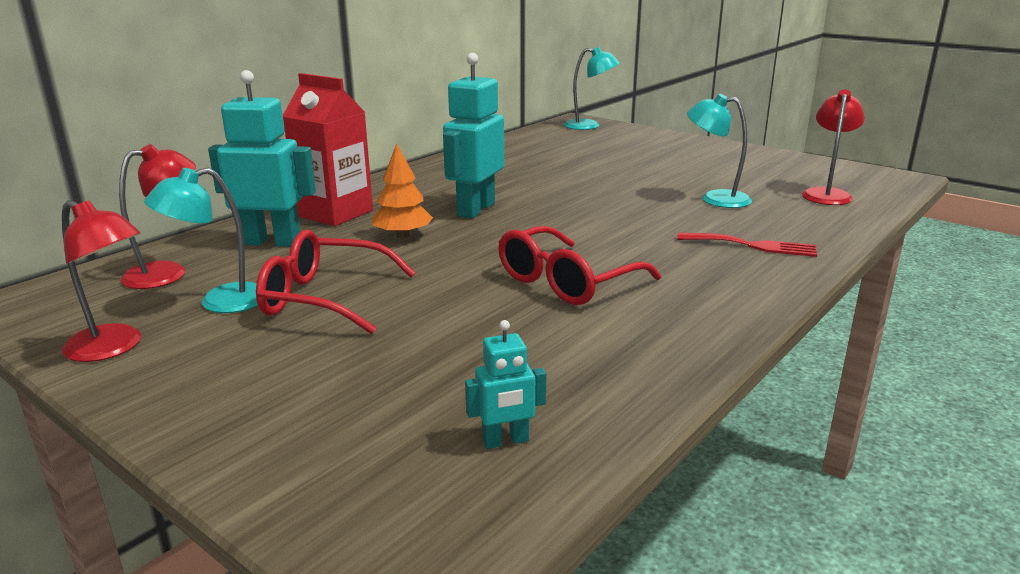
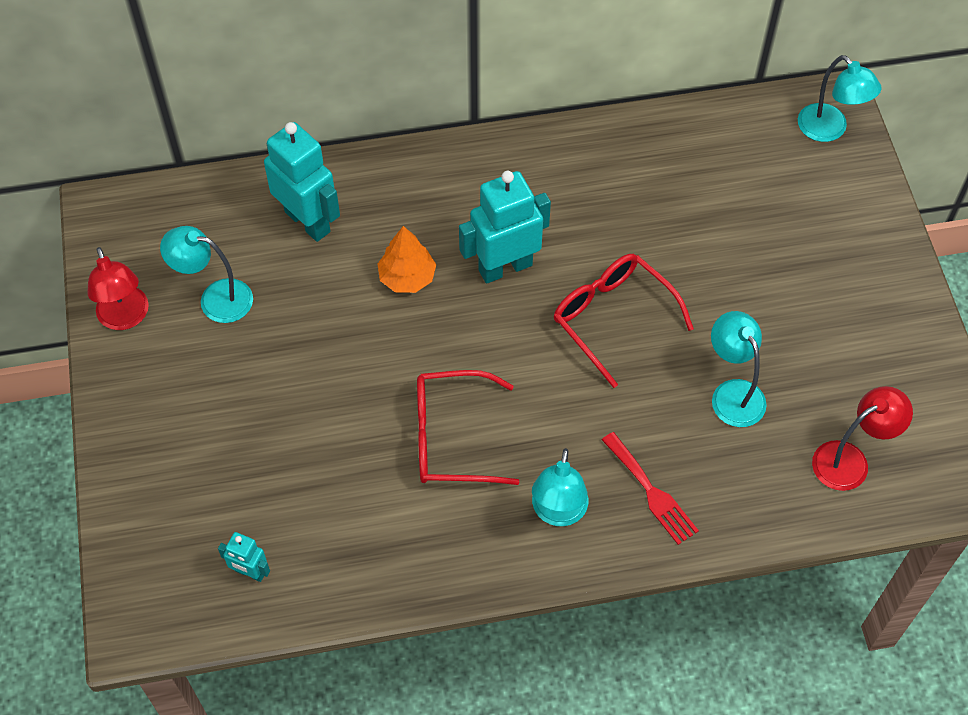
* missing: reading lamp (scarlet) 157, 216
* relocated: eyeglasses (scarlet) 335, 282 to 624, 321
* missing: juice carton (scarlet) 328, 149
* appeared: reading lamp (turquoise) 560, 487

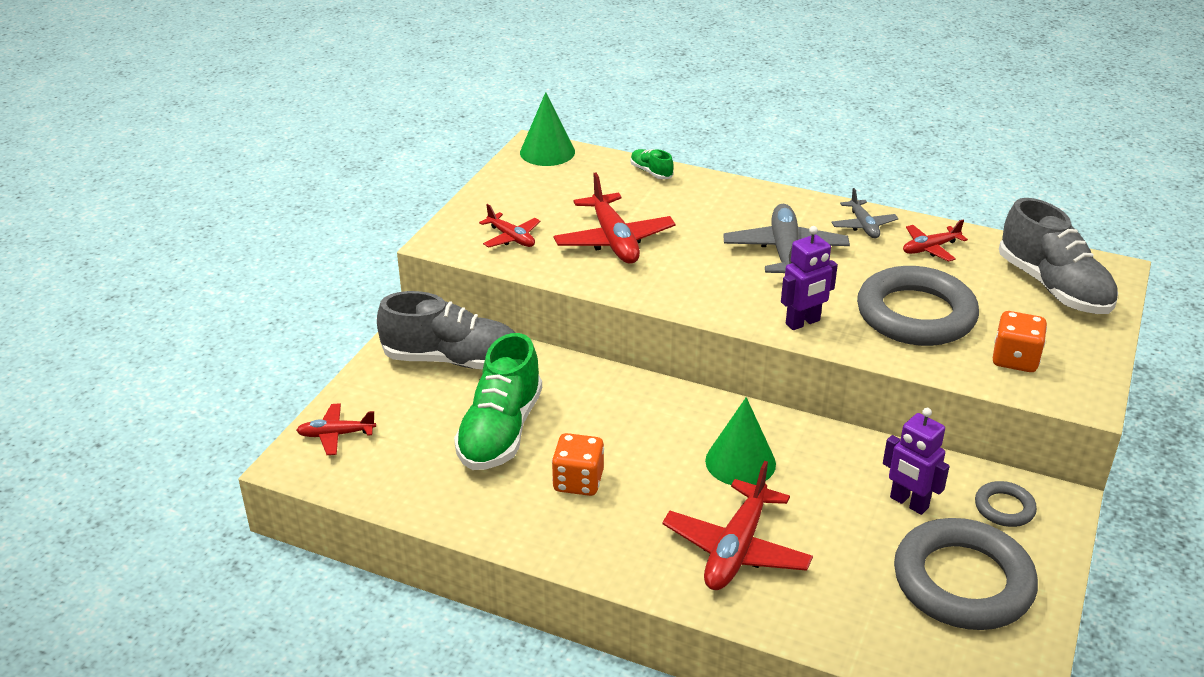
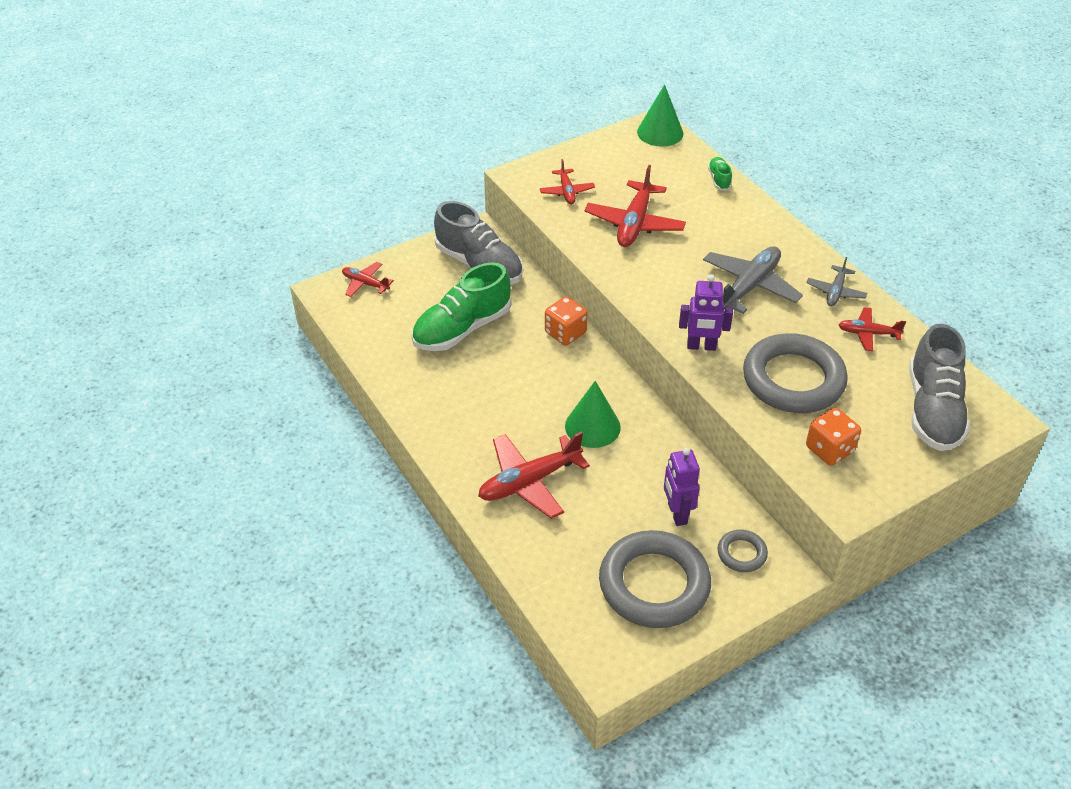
* relocated: game die (orange-coloured) 578, 464 to 566, 321

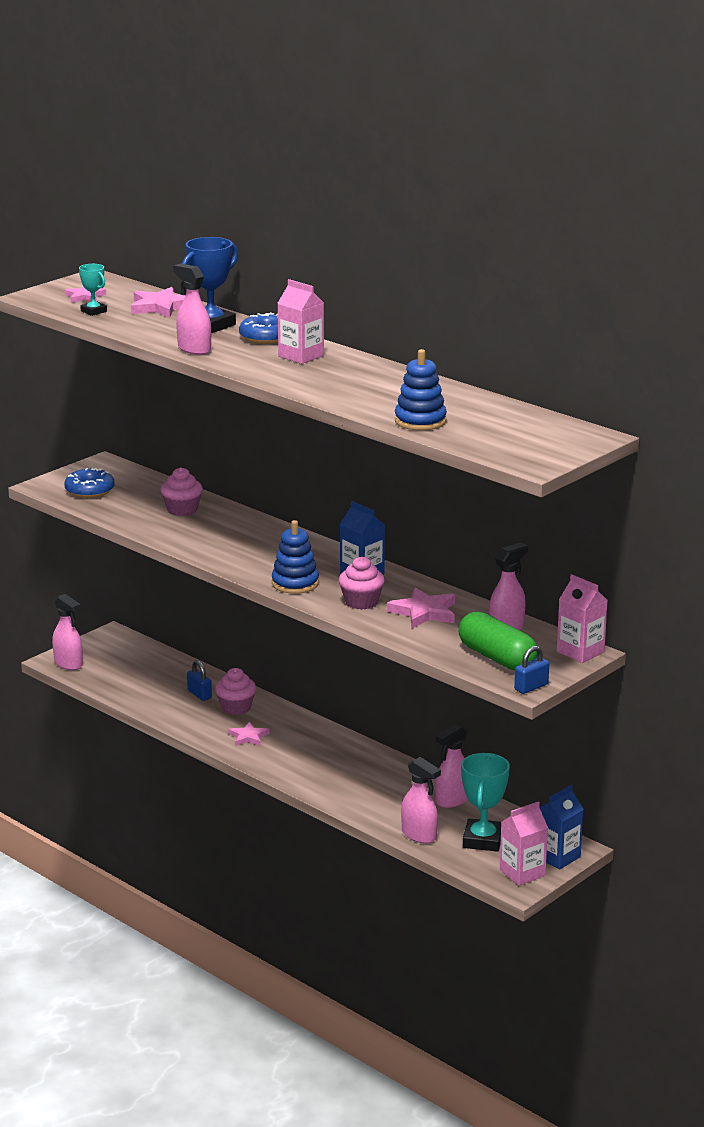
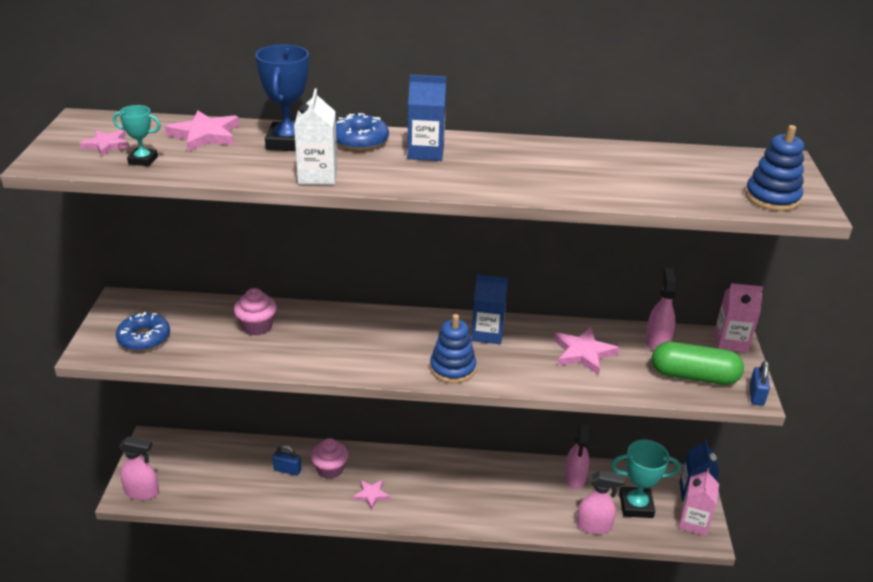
* exchanged: sprayer (pink) 192, 309 to juice carton (white) 315, 137
* colour: juice carton (pink) 300, 321 to juice carton (blue) 426, 118
* missing: fairy cake (pink) 362, 583
* relocated: stacking toy (blue) 421, 390 to 774, 168
* spun: prize cup (turquoise) 485, 802 = 646, 479 60 degrees counterclockwise

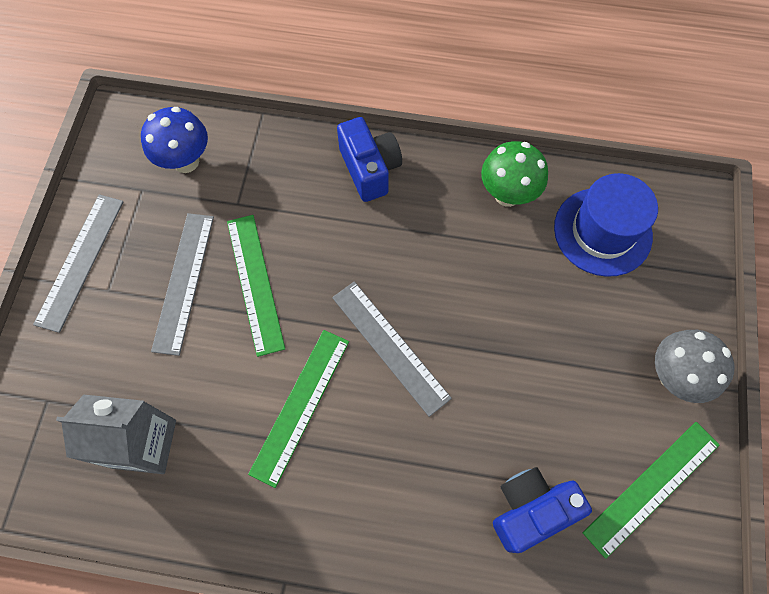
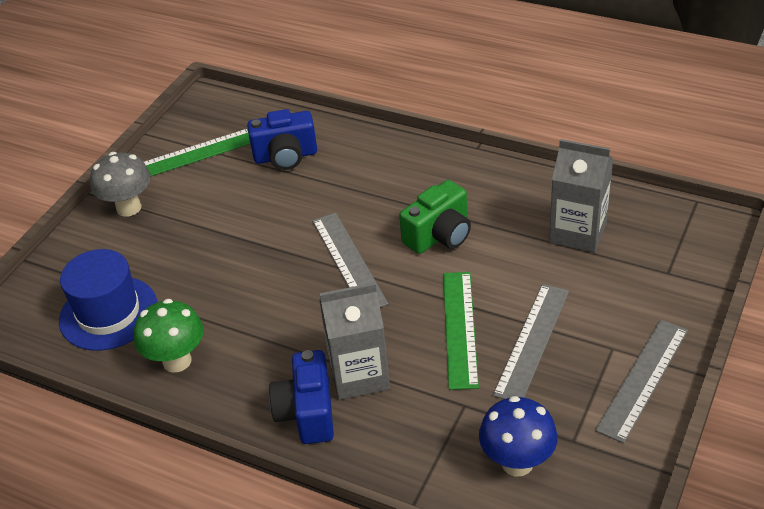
* exchanged: measuring stick (leaf-green) 298, 409 to photo camera (leaf-green) 435, 217
* appeared: juice carton (ash-grey) 354, 341

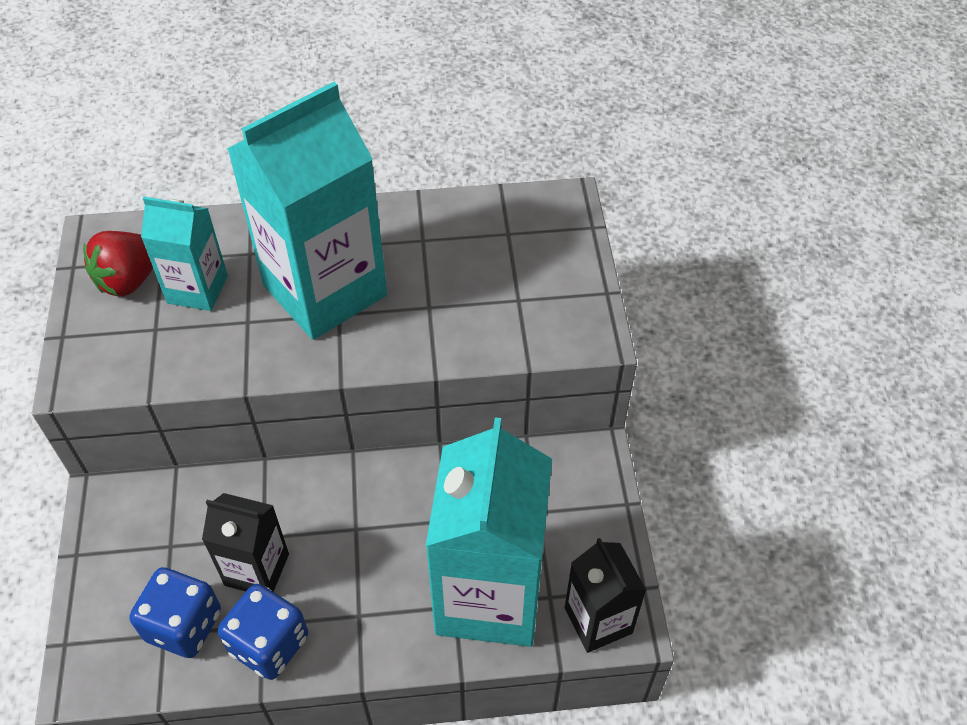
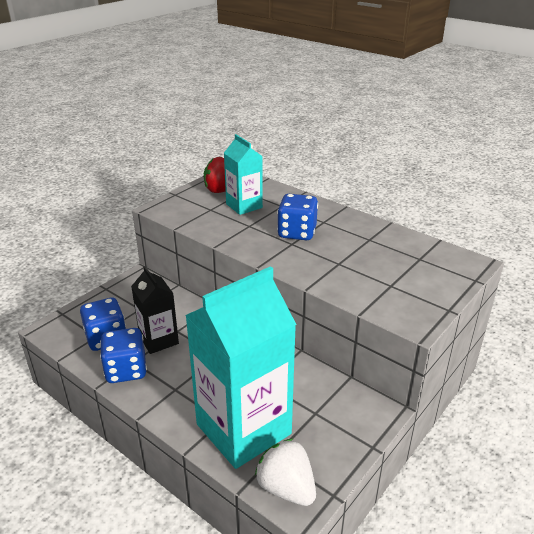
* exchanged: juice carton (turquoise) 307, 211 to game die (blue) 297, 217
* exchanged: juice carton (jet-black) 605, 595 to toy strawberry (white) 285, 472

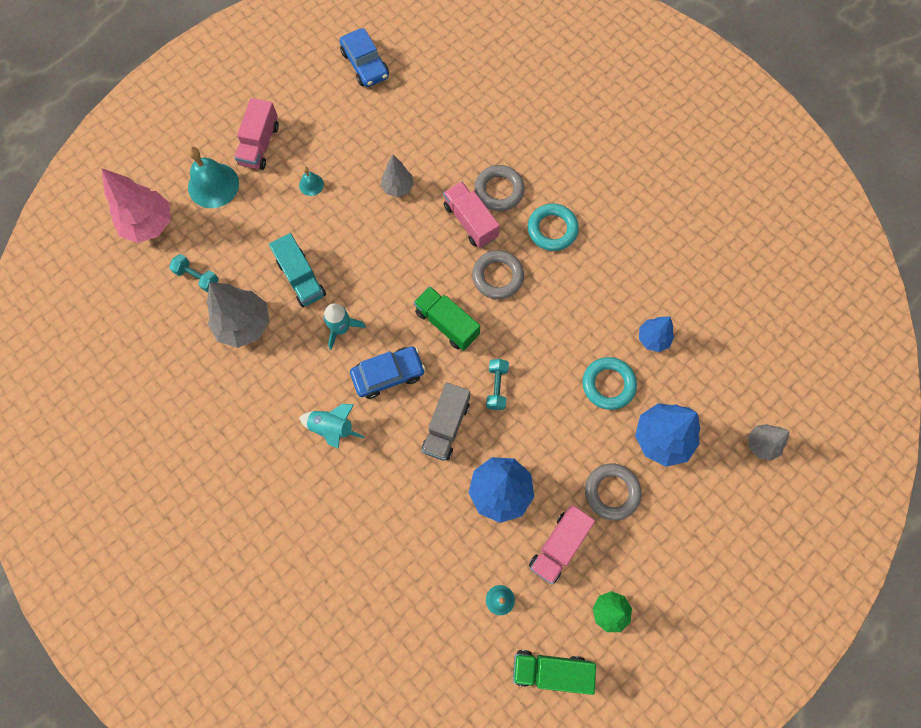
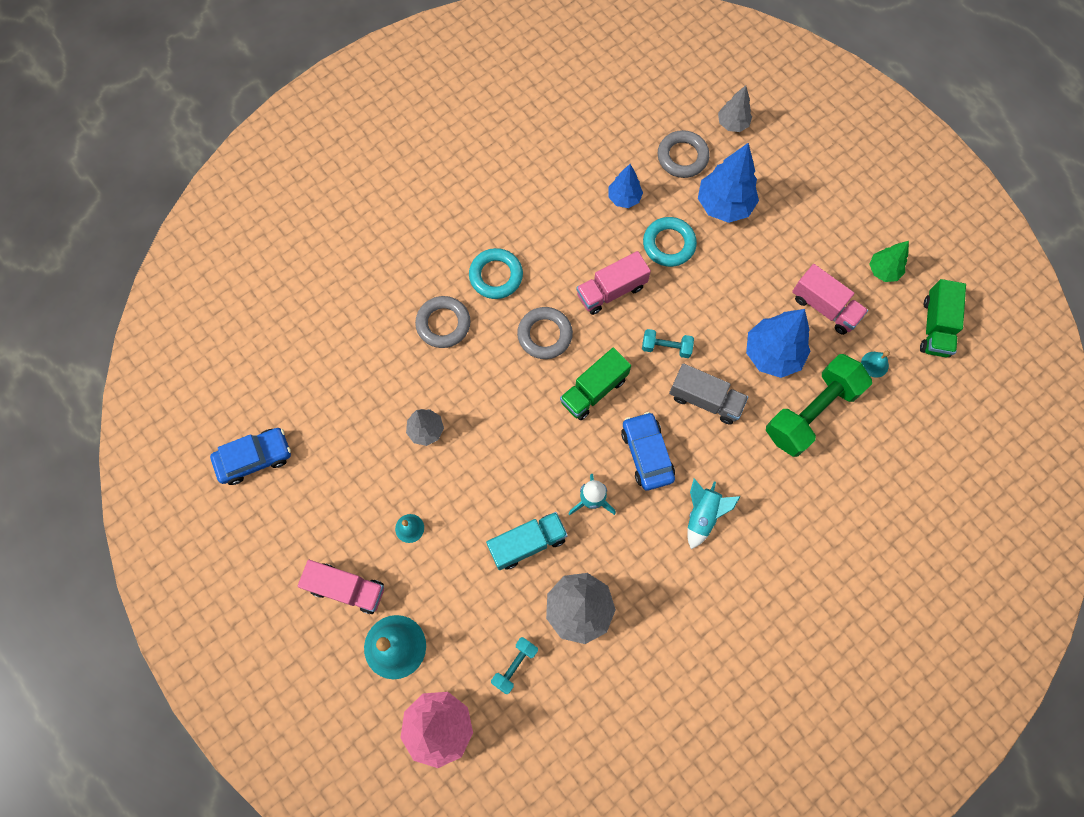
* relocated: lorry (pink) 471, 215 to 613, 283
* relocated: torus (ash-grey) 613, 491 to 684, 154
* appeared: hand weight (leaf-green) 819, 405

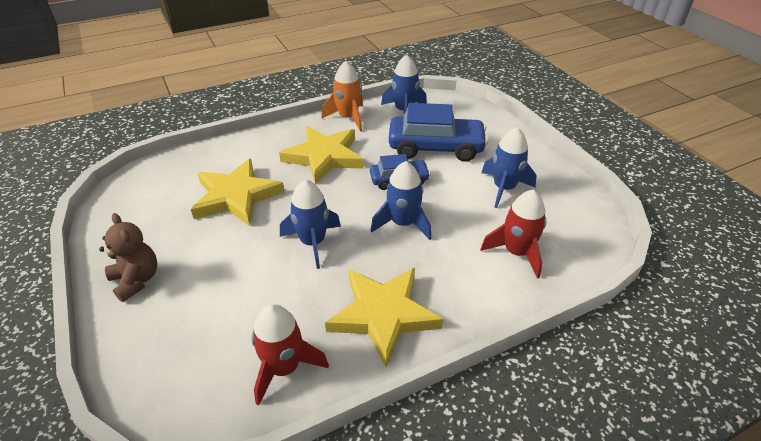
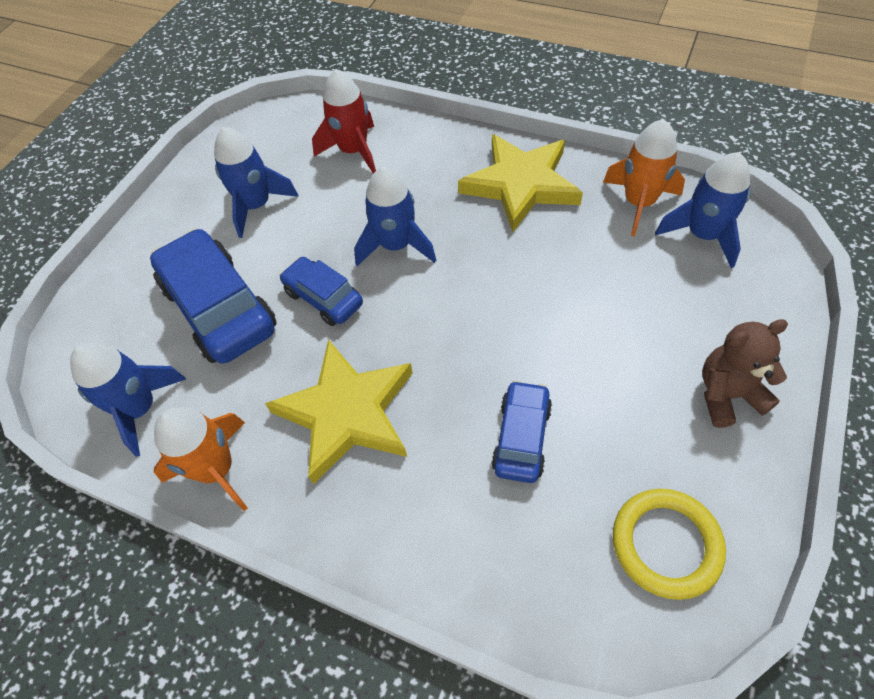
* spun: stuffed bear (dark brown) 128, 257 = 745, 373 60 degrees clockwise
* exchanged: star (bright yellow) 237, 192 to toy car (blue) 521, 431
* colour: toy rocket (scarlet) 290, 354 to toy rocket (orange-coloured) 644, 177
* relocated: toy rocket (blue) 310, 224 to 703, 210
* appeared: torus (bright yellow) 669, 544

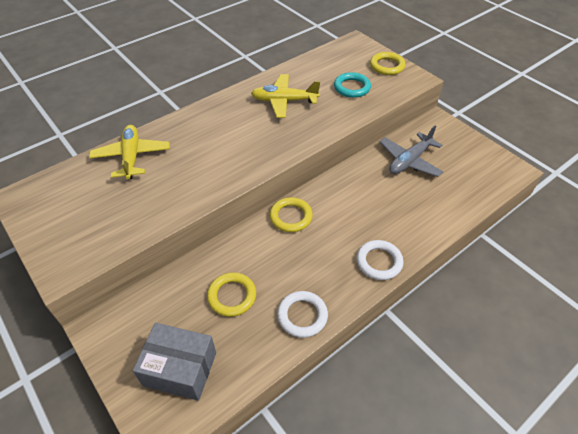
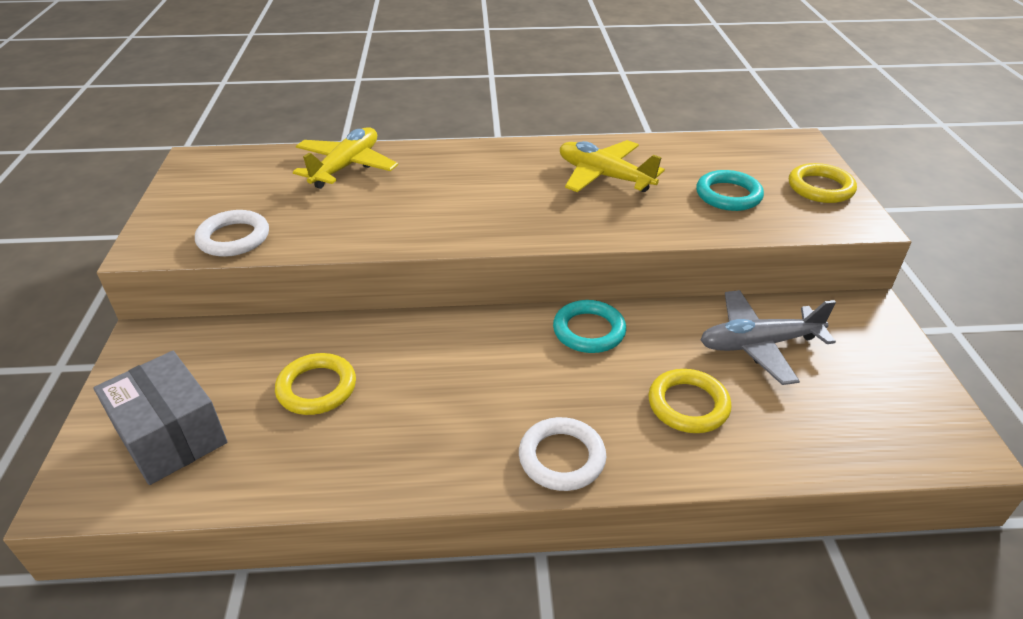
* relocated: torus (bright yellow) 291, 214 to 690, 401
* relocated: torus (white) 302, 314 to 232, 233
* appeared: torus (turquoise) 589, 326

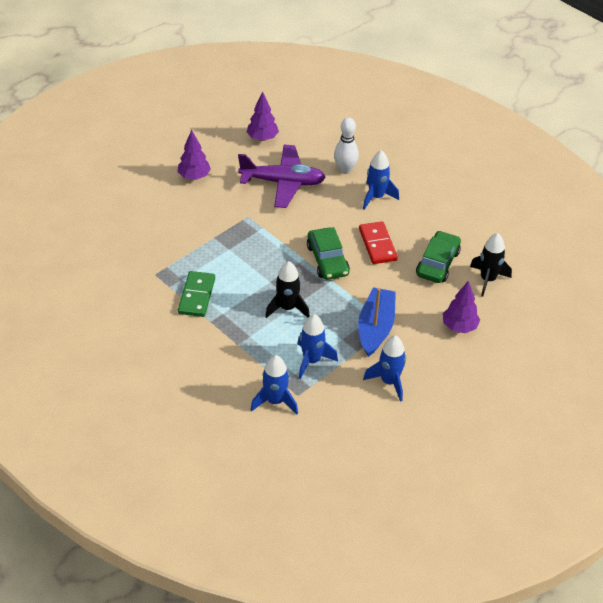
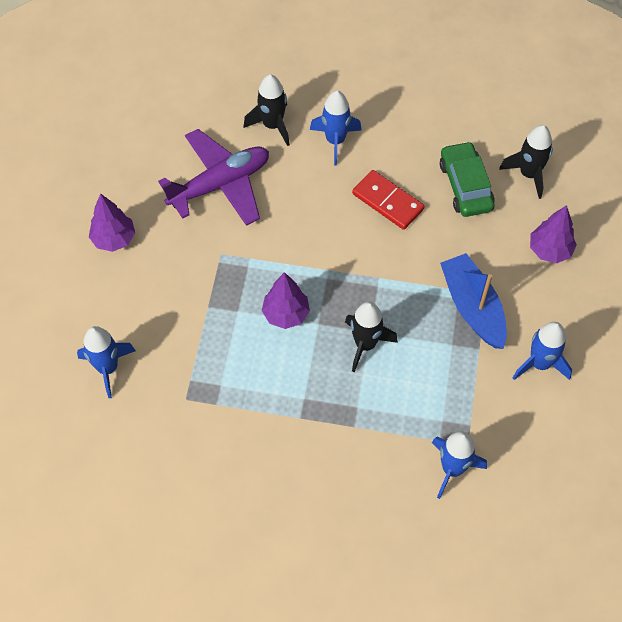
* missing: domino piece (leaf-green) 196, 294
* relocated: toy tree (purple) 263, 116 to 286, 300
* relocated: toy rocket (blue) 318, 346 to 106, 362
* missing: toy car (leaf-green) 328, 253
* exchanged: skittle (white) 346, 146 to toy rocket (jet-black) 267, 110

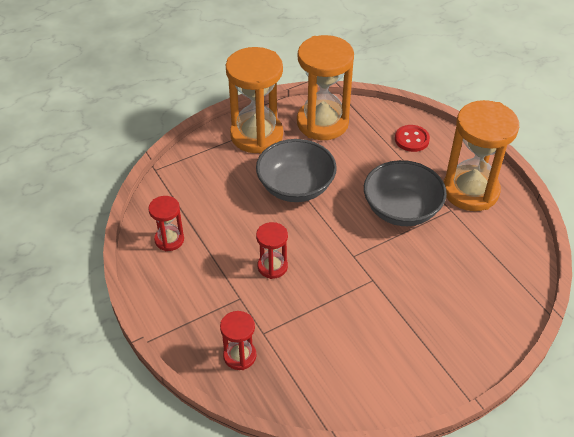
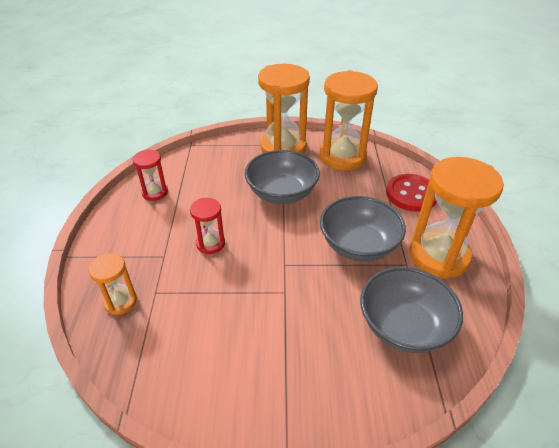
* colour: sand timer (scarlet) 238, 340 to sand timer (orange-coloured) 112, 284
* size: sewing button (scarlet) 412, 138 = 411, 193 x1.50
* appeared: bowl (ash-grey) 411, 310

